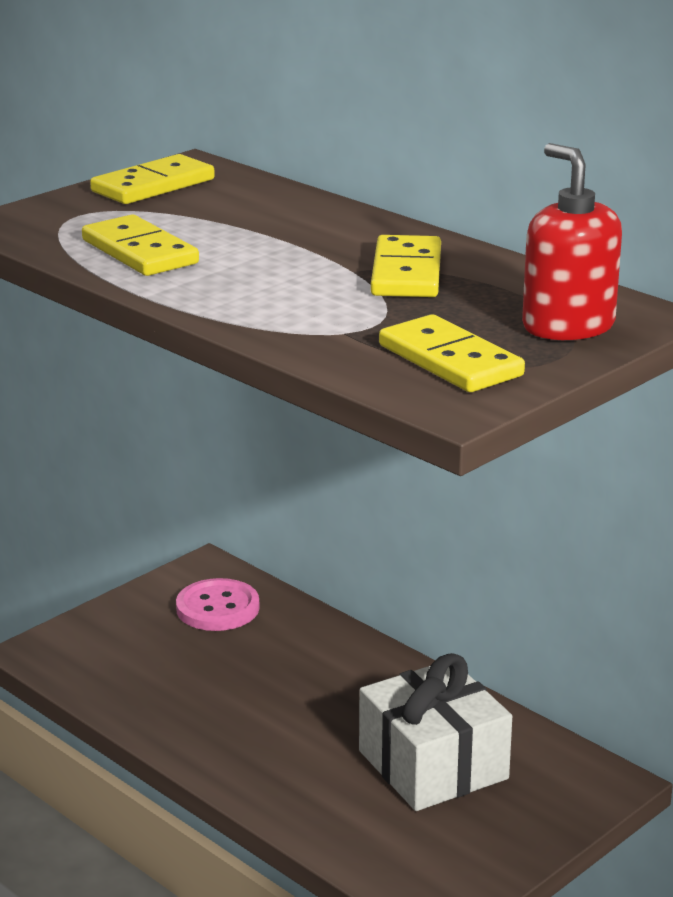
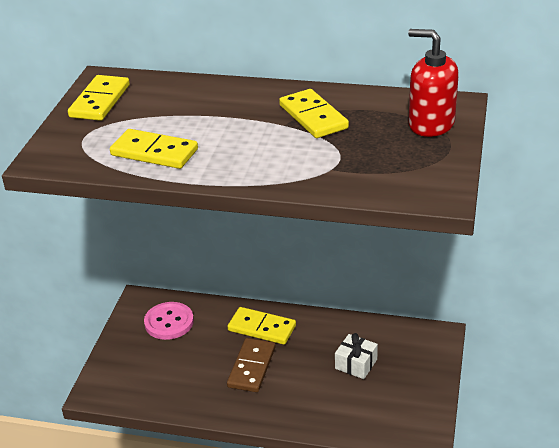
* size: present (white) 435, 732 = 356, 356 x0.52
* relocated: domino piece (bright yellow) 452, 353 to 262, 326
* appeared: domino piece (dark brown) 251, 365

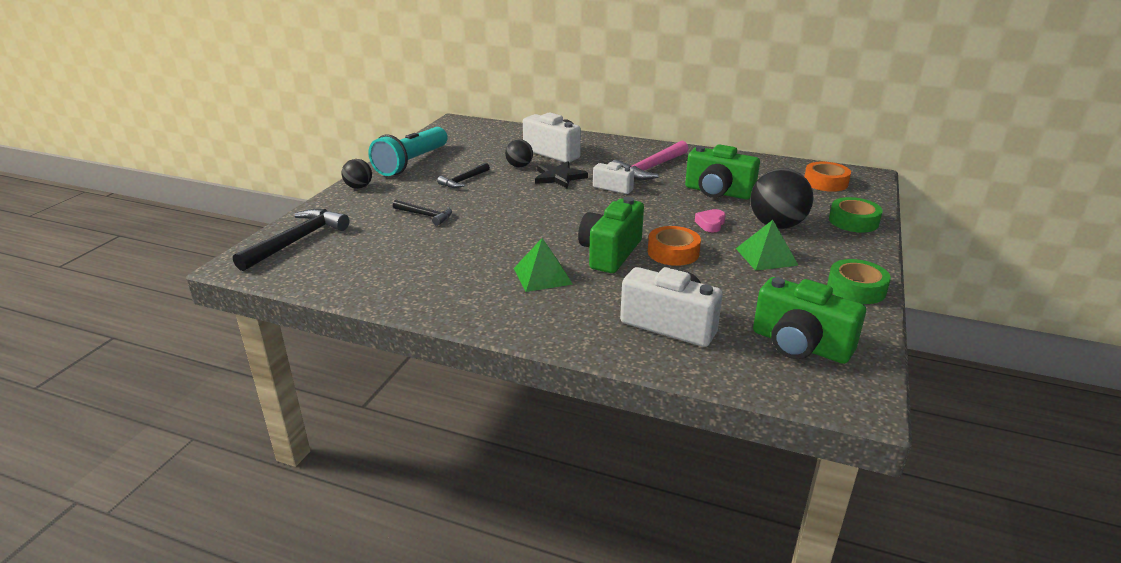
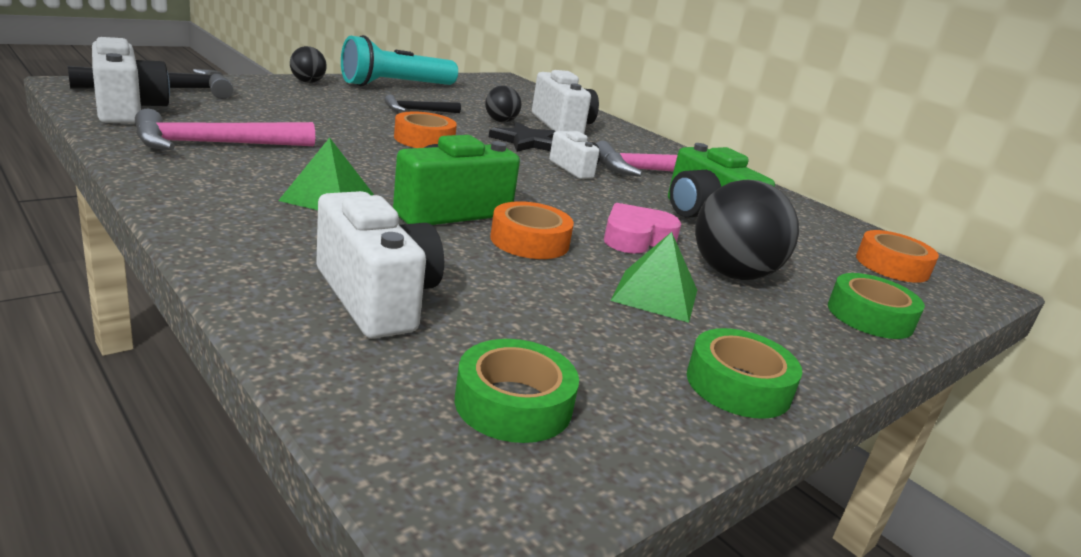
* missing: carpenter's hammer (jet-black) 422, 213
* size: heart shape (pink) 710, 220 = 642, 228 x1.55
* exchanged: photo camera (leaf-green) 809, 320 to tape (leaf-green) 517, 391
* appeared: photo camera (white) 131, 80
* appeared: carpenter's hammer (pink) 225, 129
* appeared: tape (orange-coloured) 425, 130

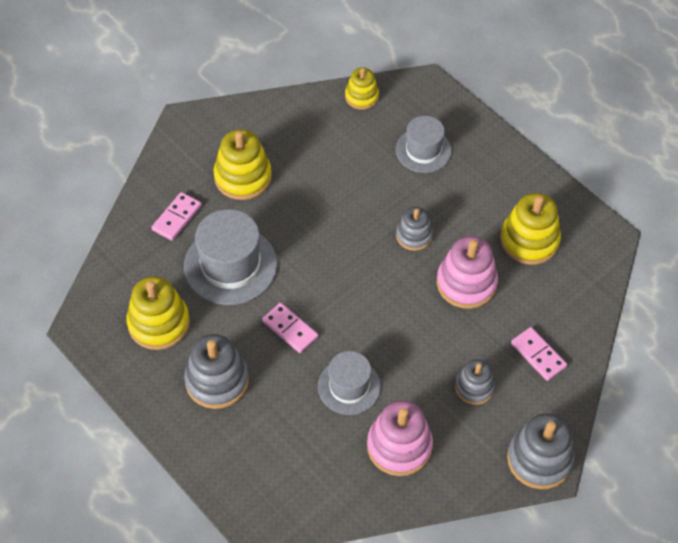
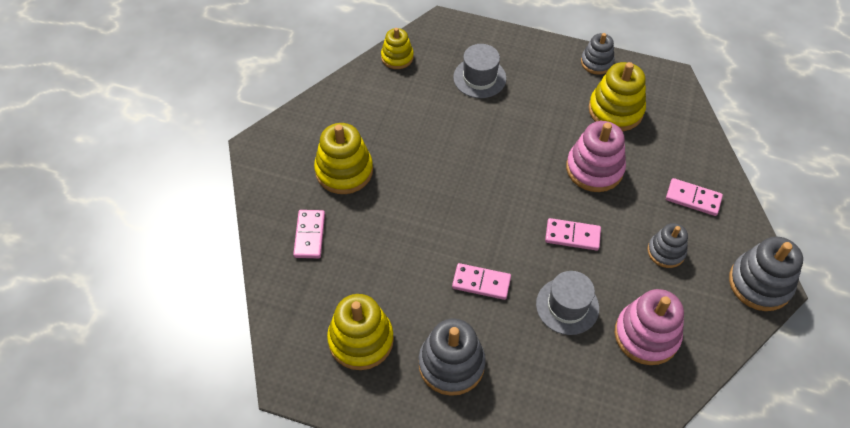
* missing: hat (ash-grey) 230, 257
* relocated: stacking toy (ash-grey) 414, 229 to 598, 54
* appeared: domino piece (pink) 573, 234

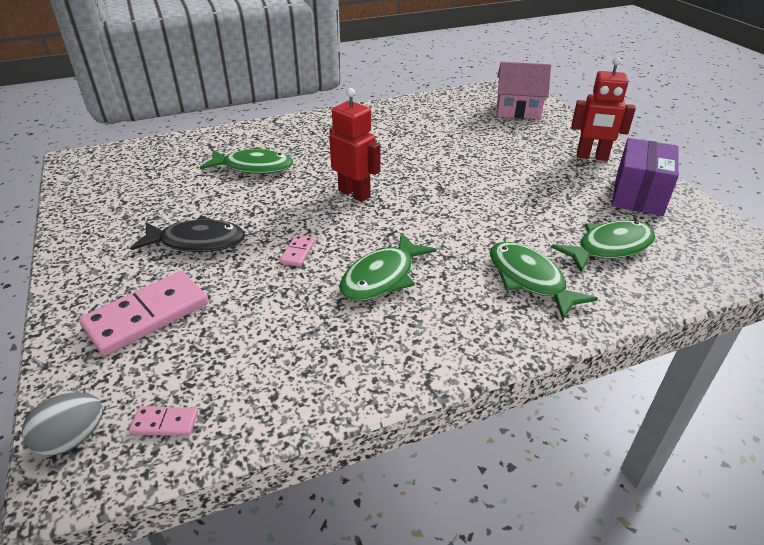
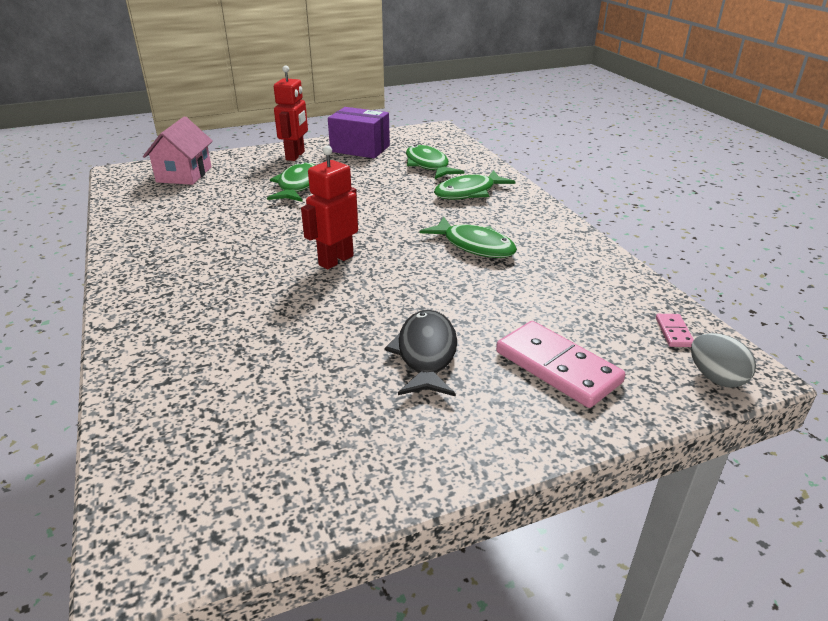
* relocated: toy fish (leaf-green) 246, 160 to 291, 182
* missing: domino piece (pink) 297, 251

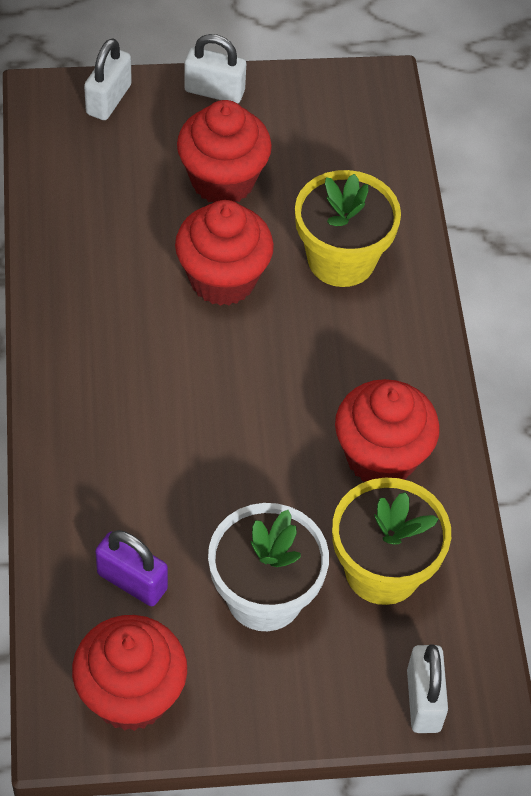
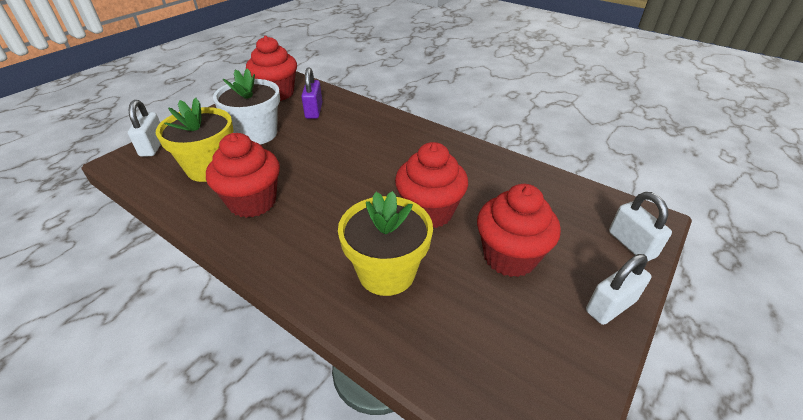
* spun: small lock (purple) 131, 568 = 311, 93 75 degrees counterclockwise
* spun: small lock (white) 427, 688 = 144, 128 45 degrees clockwise

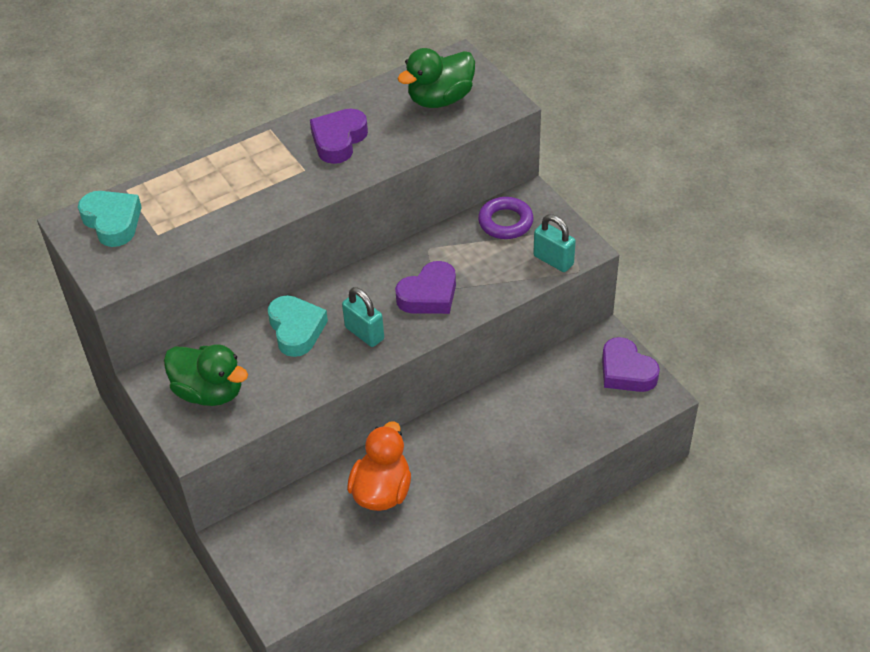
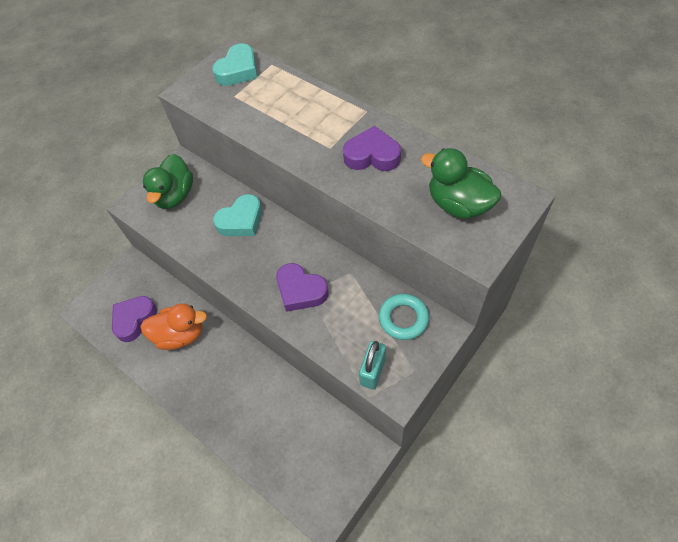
* missing: small lock (turquoise) 363, 317
* colour: torus (purple) 506, 218 to torus (turquoise) 404, 317
* relocated: heart shape (purple) 631, 364 to 134, 319

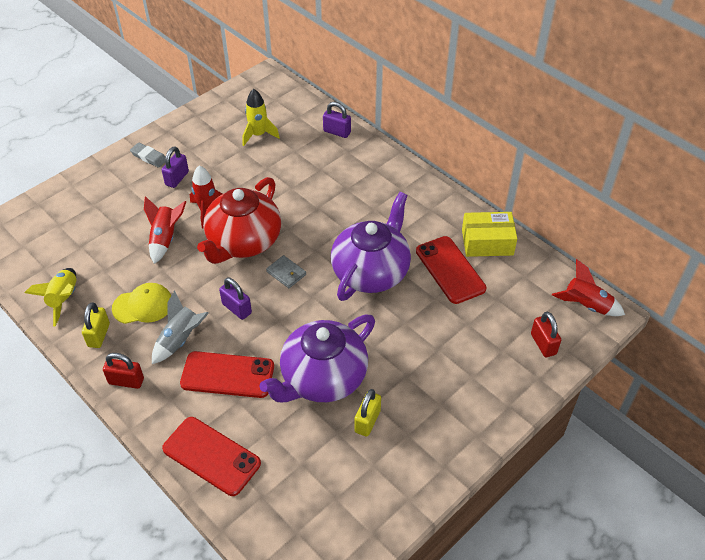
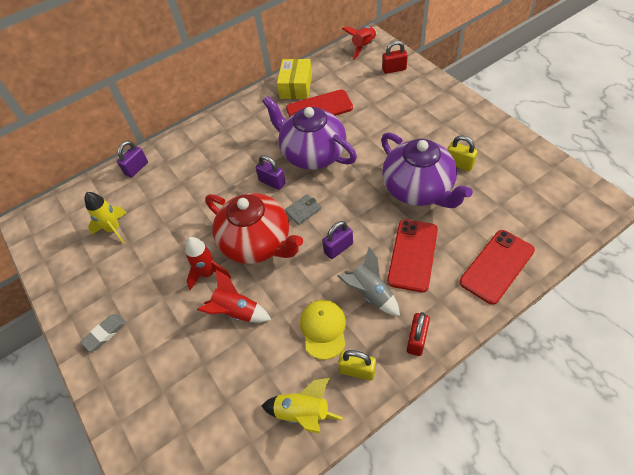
* relocated: small lock (purple) 175, 167 to 271, 172

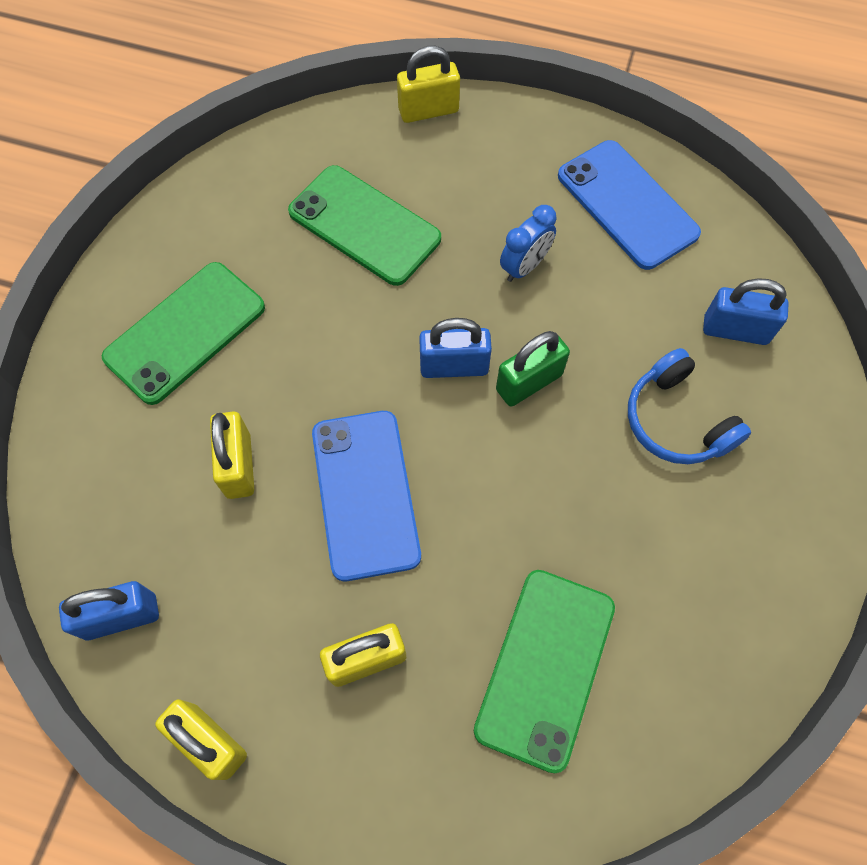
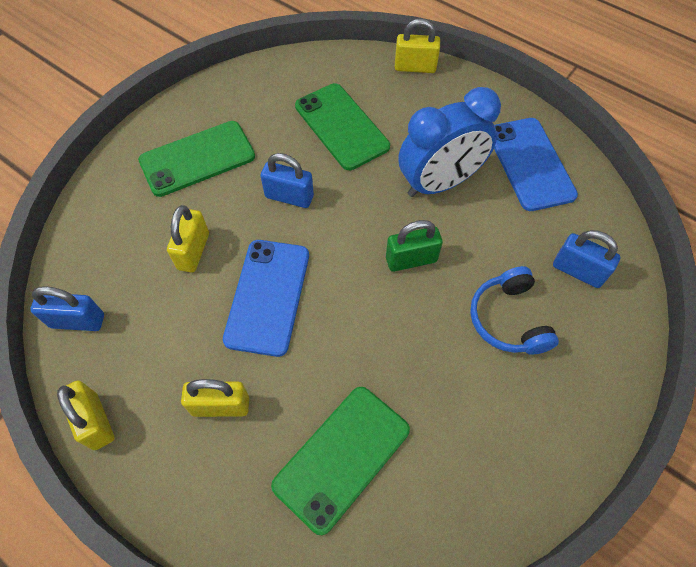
* relocated: small lock (blue) 455, 348 to 287, 180
* size: alarm clock (blue) 528, 243 = 449, 142 x2.01

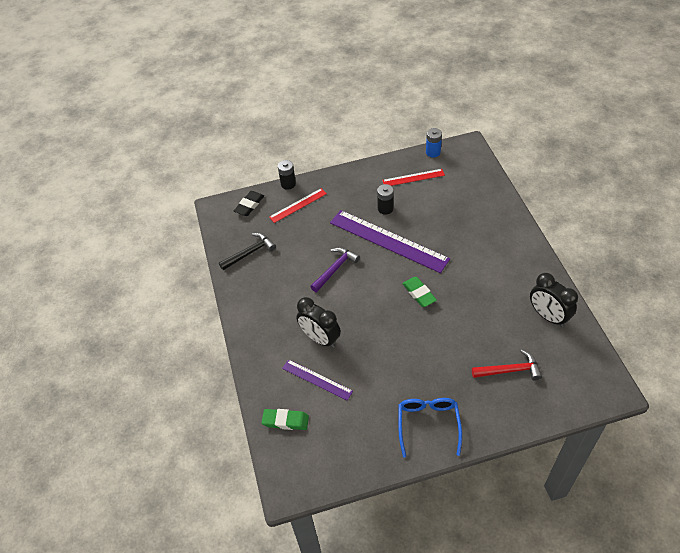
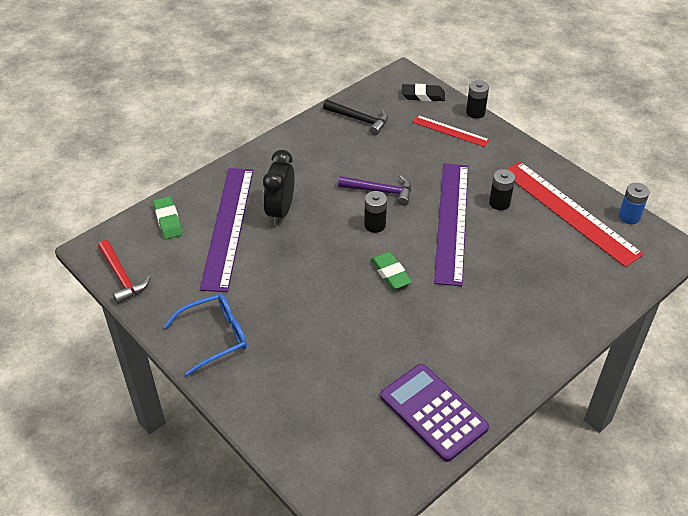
* size: measuring stick (purple) 317, 380 = 226, 230 x1.92
* size: measuring stick (scarlet) 413, 177 = 575, 214 x1.92
* spun: pencil eraser (leaf-green) 419, 292 = 391, 271 60 degrees counterclockwise
* relocated: carpenter's hammer (scarlet) 507, 365 to 124, 272
* exchanged: alarm clock (jet-black) 554, 300 to calculator (purple) 434, 413
* appeared: AA battery (jet-black) 375, 212

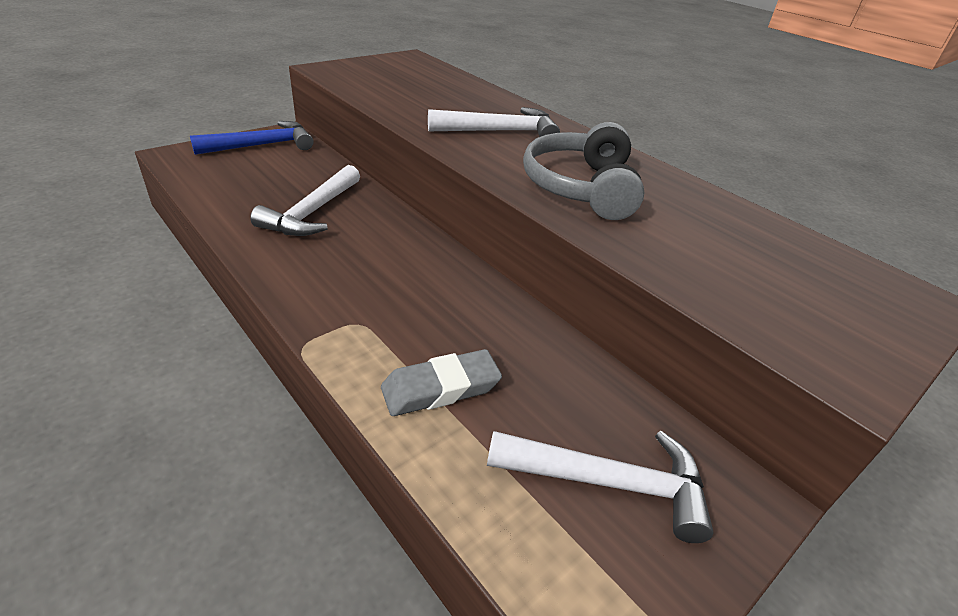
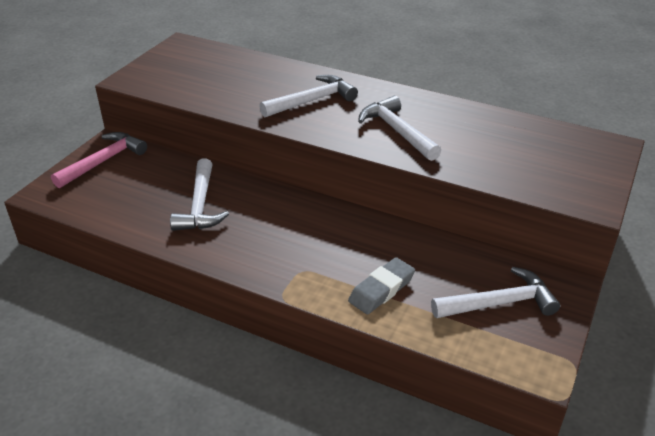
* colour: carpenter's hammer (blue) 252, 138 to carpenter's hammer (pink) 99, 160
* exchanged: headset (ash-grey) 584, 171 to carpenter's hammer (white) 399, 128

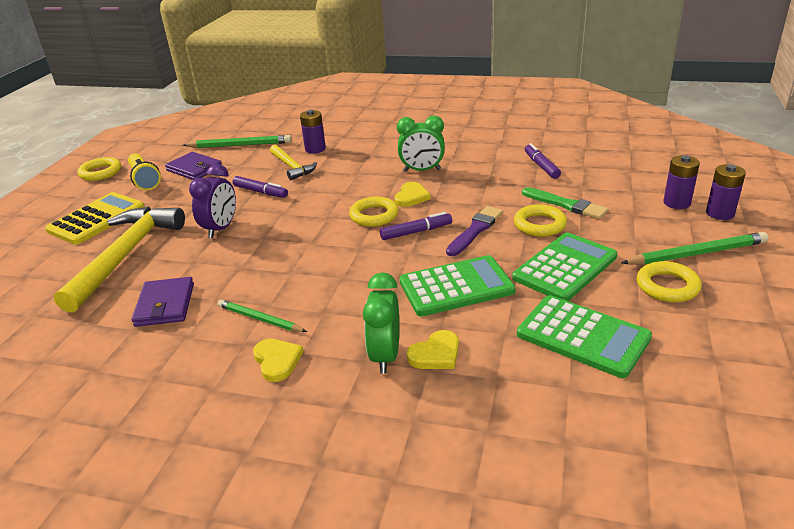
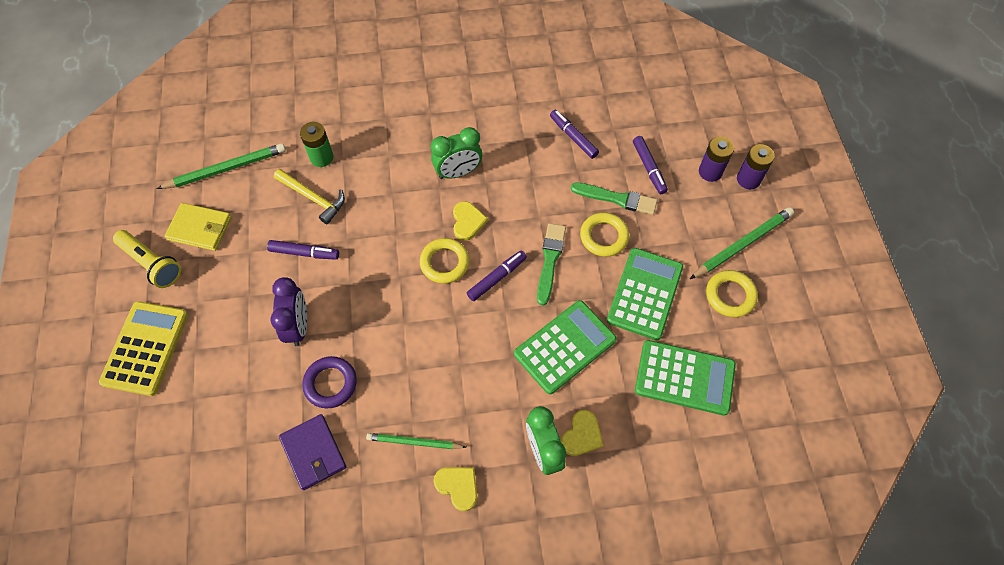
* missing: carpenter's hammer (bright yellow) 119, 260
* missing: torus (bright yellow) 99, 169
* colour: card wallet (purple) 193, 166 to card wallet (bright yellow) 198, 227
* colour: AA battery (purple) 313, 132 to AA battery (leaf-green) 316, 144
* colour: paint brush (purple) 474, 231 to paint brush (leaf-green) 551, 264
* appeared: torus (purple) 329, 382
* appeared: felt pen (purple) 650, 165

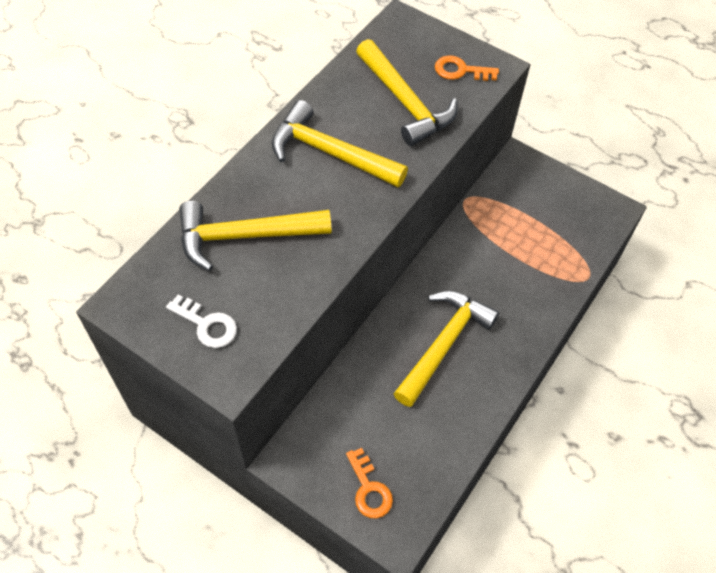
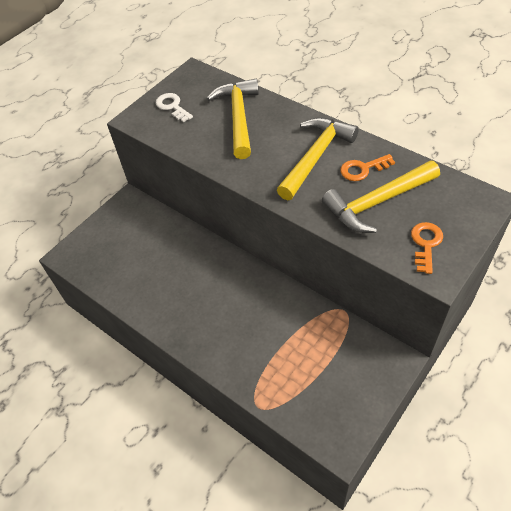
* spun: door key (white) 201, 321 = 174, 107 105 degrees clockwise
* relocated: door key (orange-coloured) 369, 483 to 367, 167
* missing: carpenter's hammer (bright yellow) 446, 349

